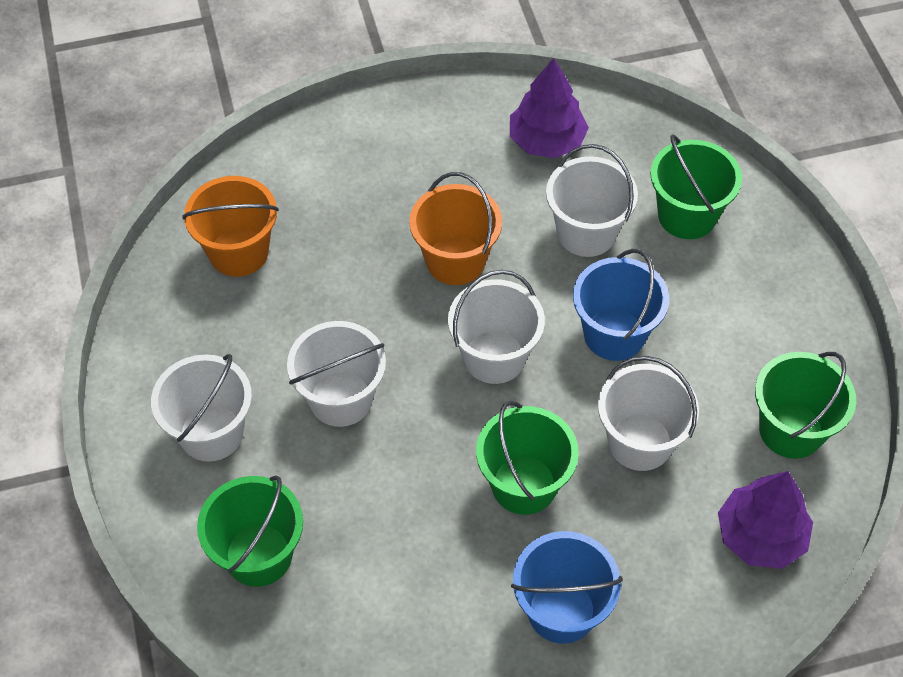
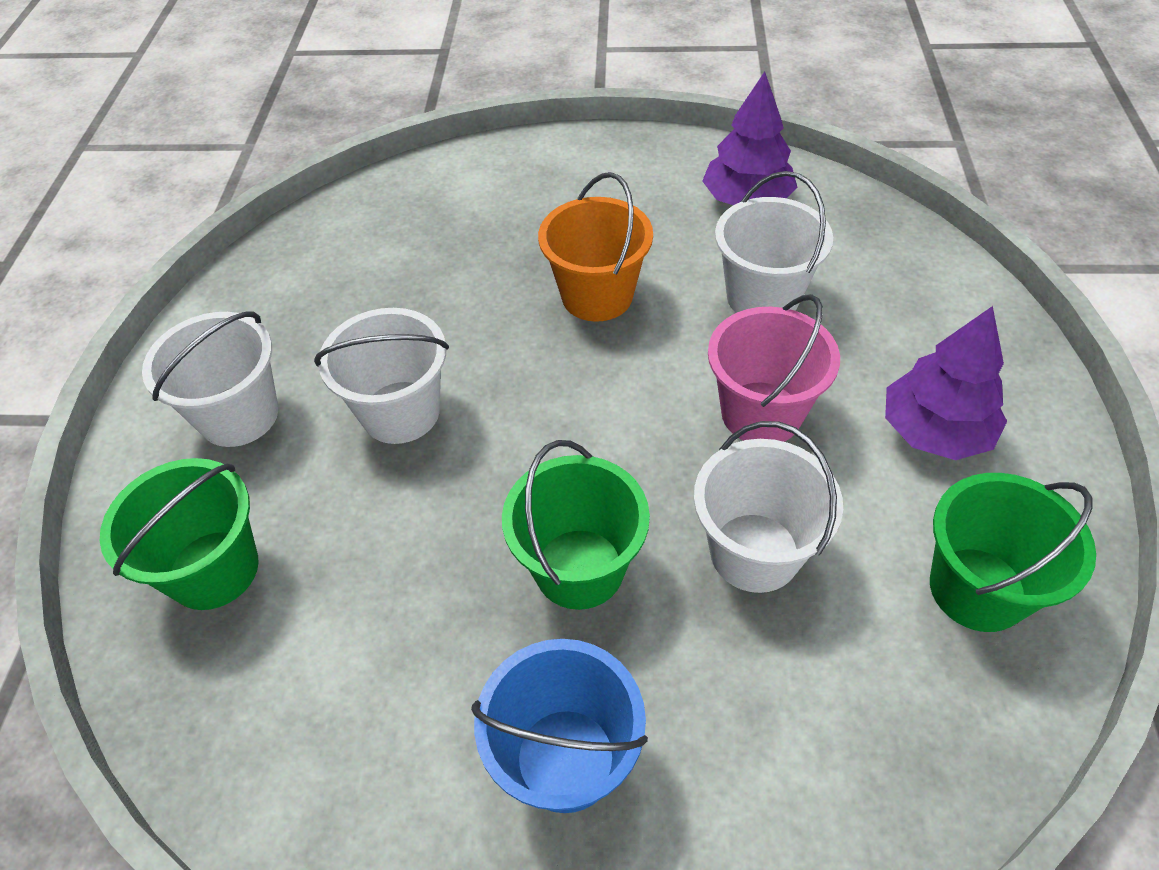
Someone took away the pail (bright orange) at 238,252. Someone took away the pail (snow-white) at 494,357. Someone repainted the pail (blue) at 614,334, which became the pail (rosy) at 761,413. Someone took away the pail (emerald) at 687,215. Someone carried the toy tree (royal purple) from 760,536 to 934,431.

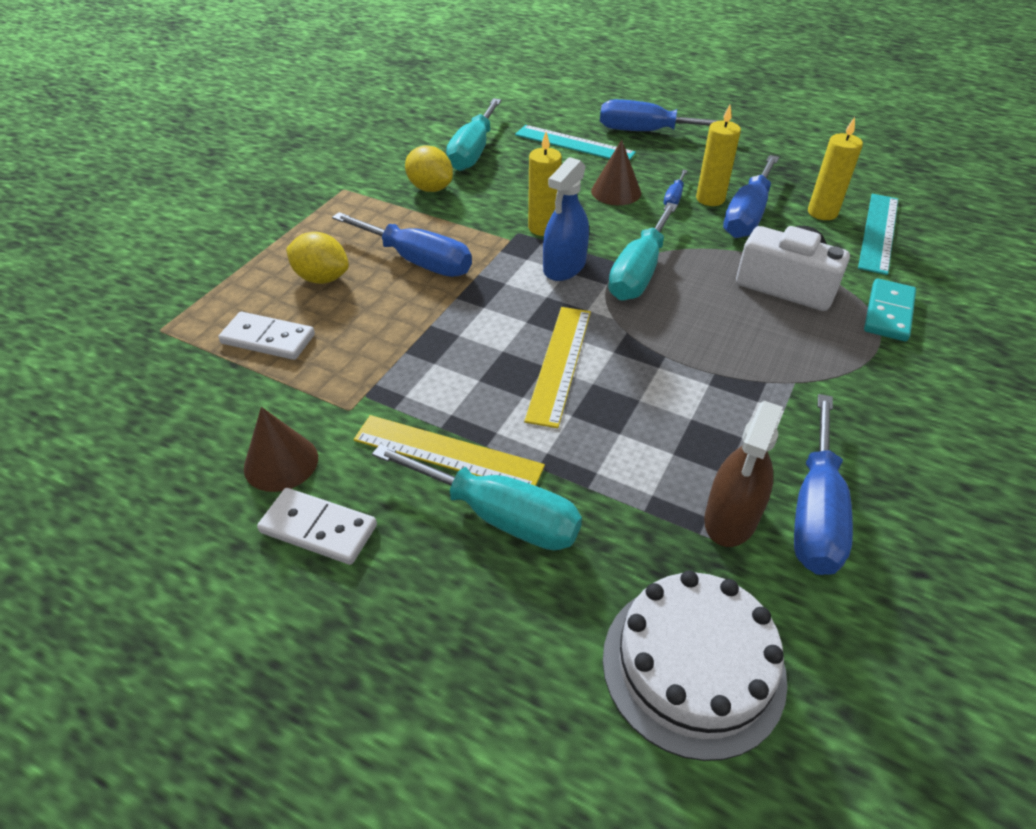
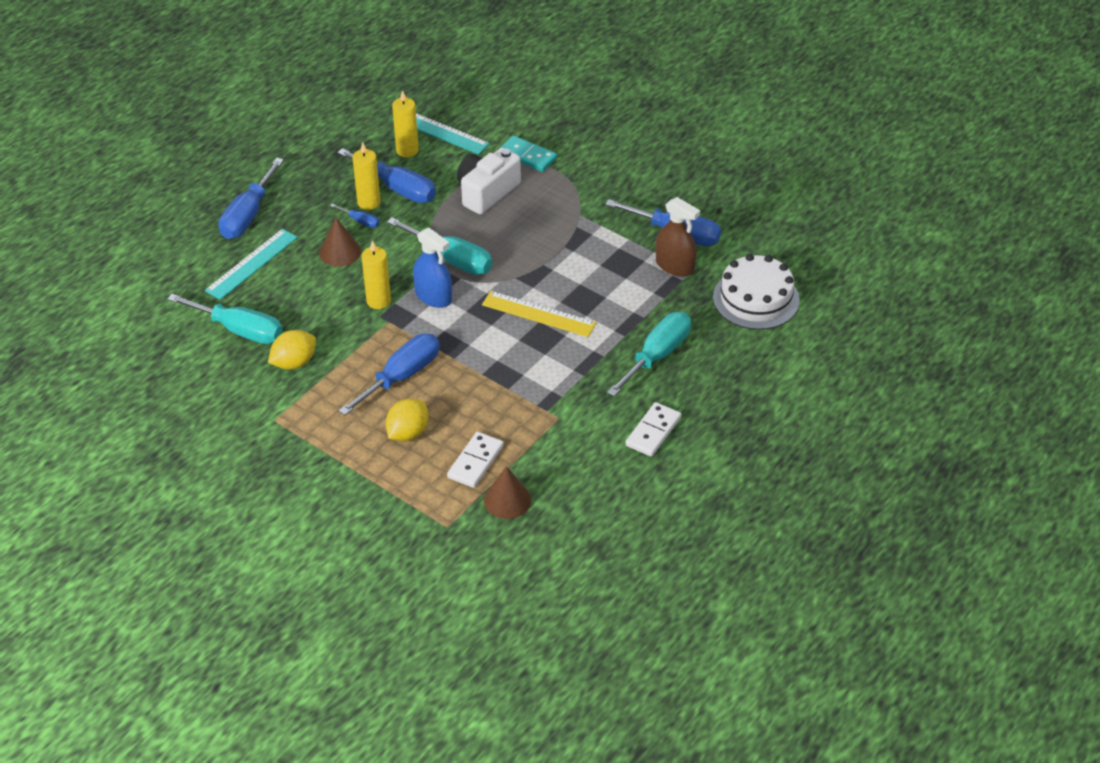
Someone carried the cone shape (dark brown) from 281,462 to 507,500. Someone took away the straightedge (golden) at 447,453.

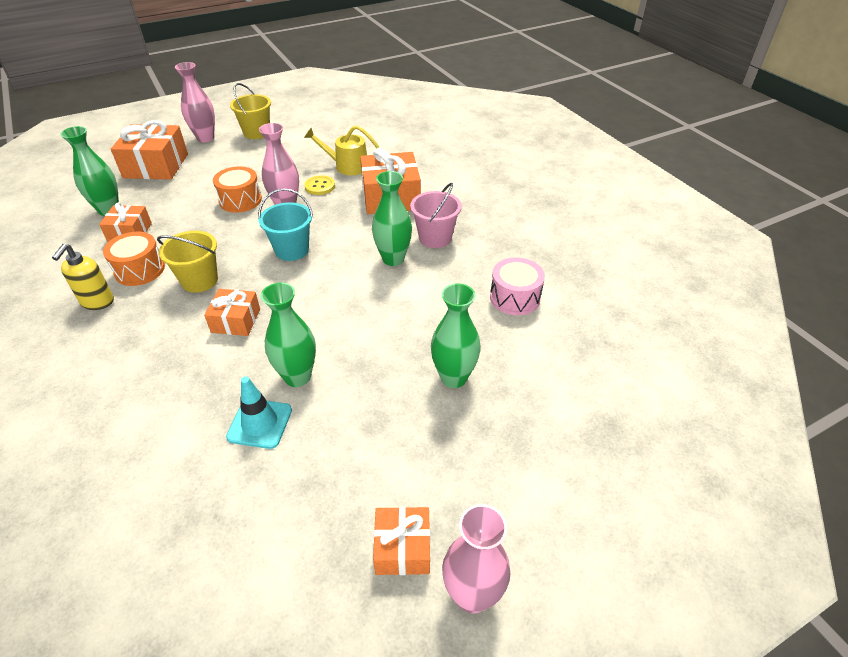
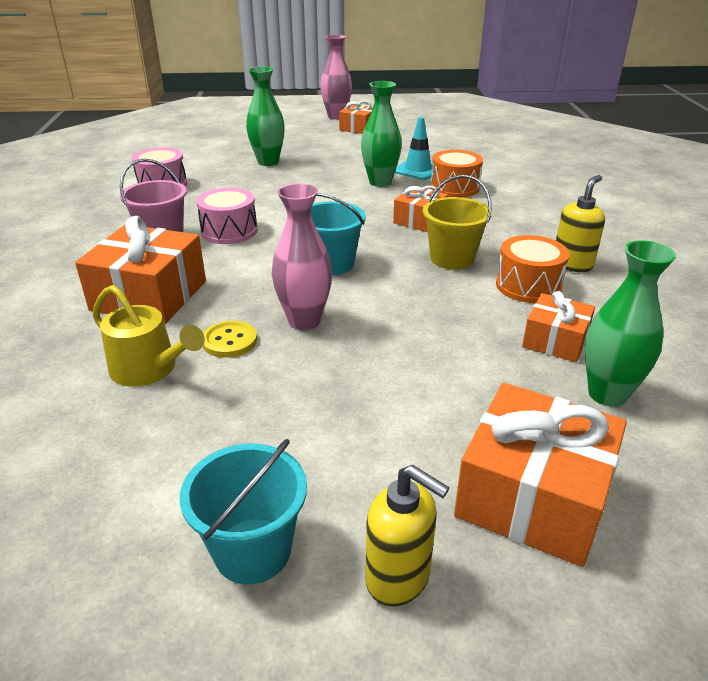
Someone swapped the tall vase (rosy) at 205,138 for the soap pump (golden) at 398,578. Someone carried the snare drum (bright orange) from 240,200 to 454,188. Someone repainted the pail (golden) at 257,133, which became the pail (turquoise) at 252,550. Someone swapped the tall vase (emerald) at 393,259 for the snare drum (rosy) at 229,231.

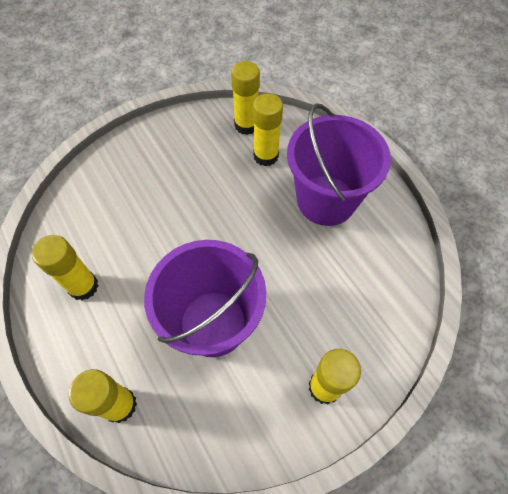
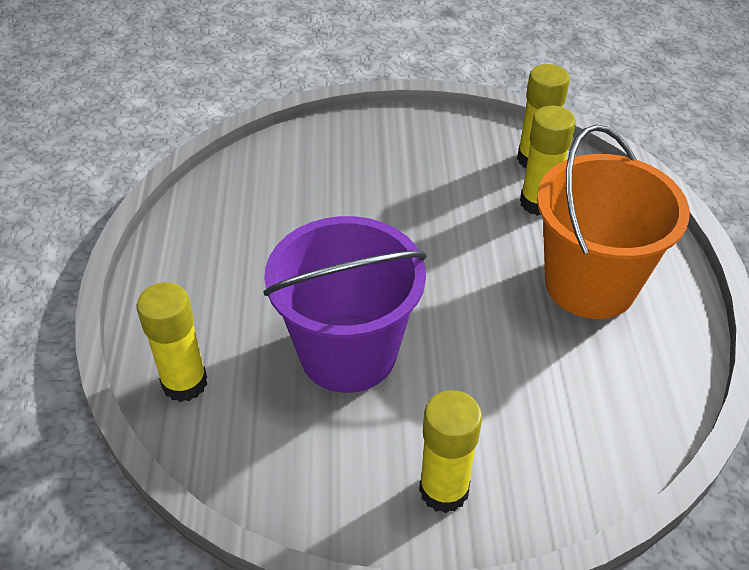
Someone took away the glue stick (golden) at 83,286. Someone repainted the pail (royal purple) at 326,200, which became the pail (bright orange) at 590,284.

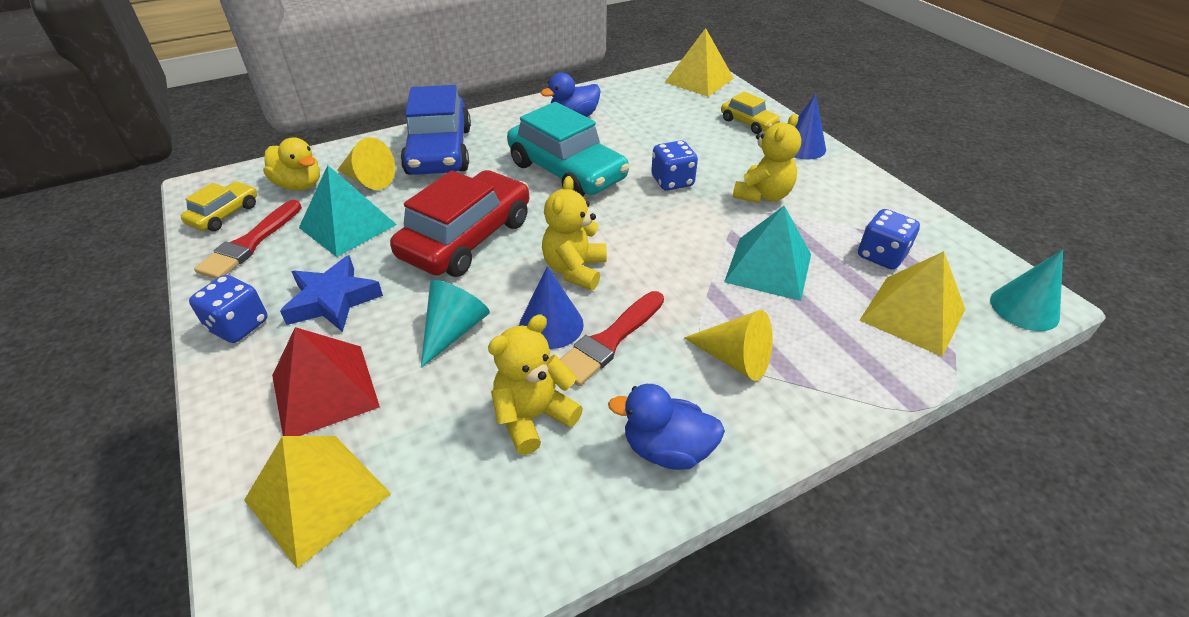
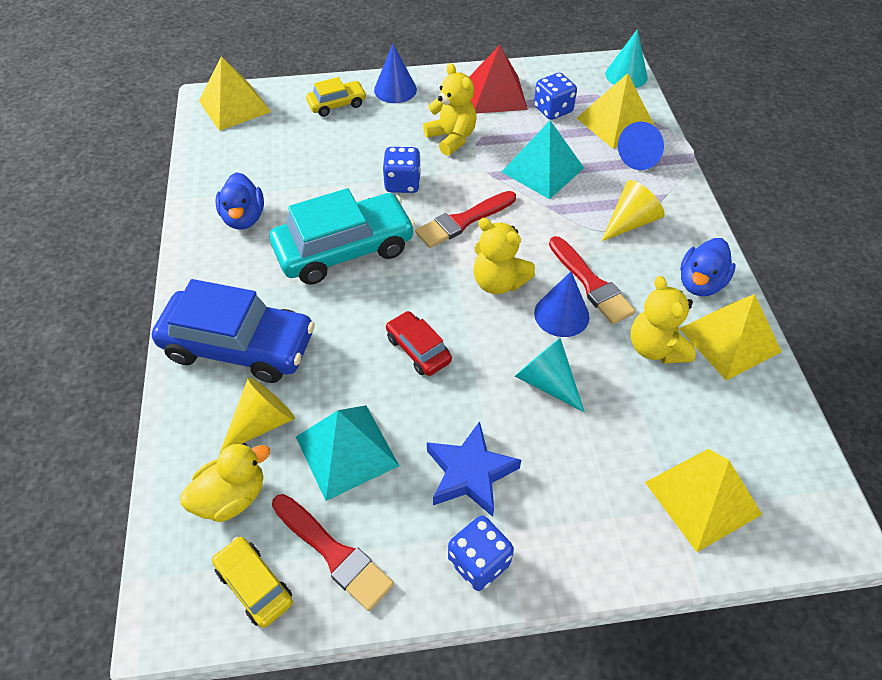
Someone carried the solid pyramid (scarlet) from 324,391 to 496,94. Someone scaled the automobile (scarlet) at 467,238 by 0.50. Someone put down the paintbrush (scarlet) at 463,221. Someone put down the cone shape (blue) at 642,156. Someone put down the solid pyramid (golden) at 729,339.

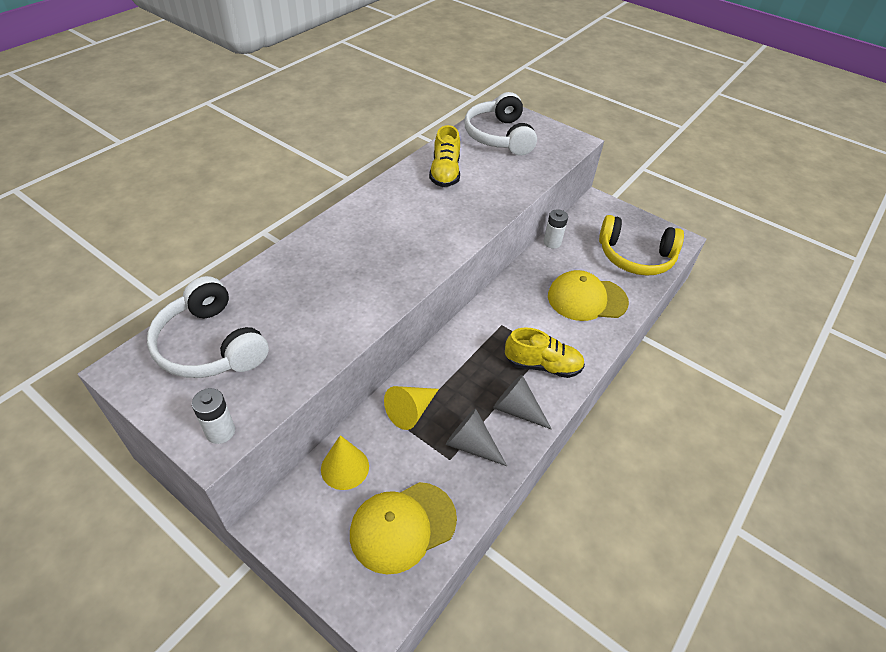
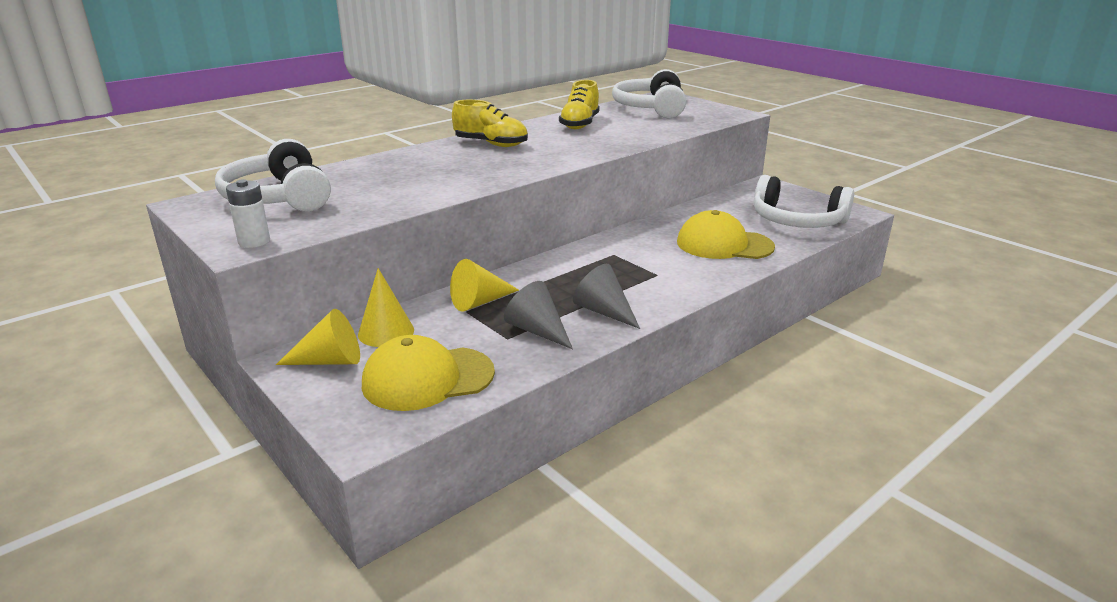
Someone carried the lace-up shoe (golden) from 542,365 to 491,144. Someone took away the AA battery (snow-white) at 552,242. Someone repainted the over-ear headphones (golden) at 635,257, which became the over-ear headphones (snow-white) at 797,221. Someone put down the cone shape (golden) at 329,361.

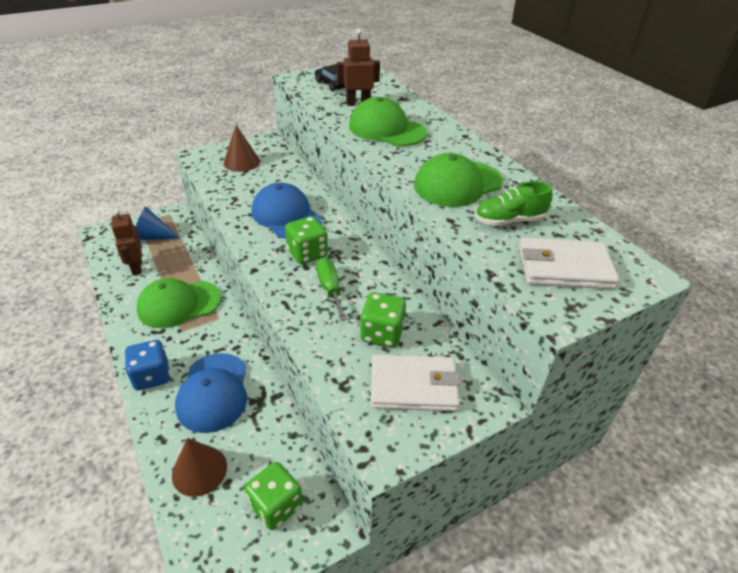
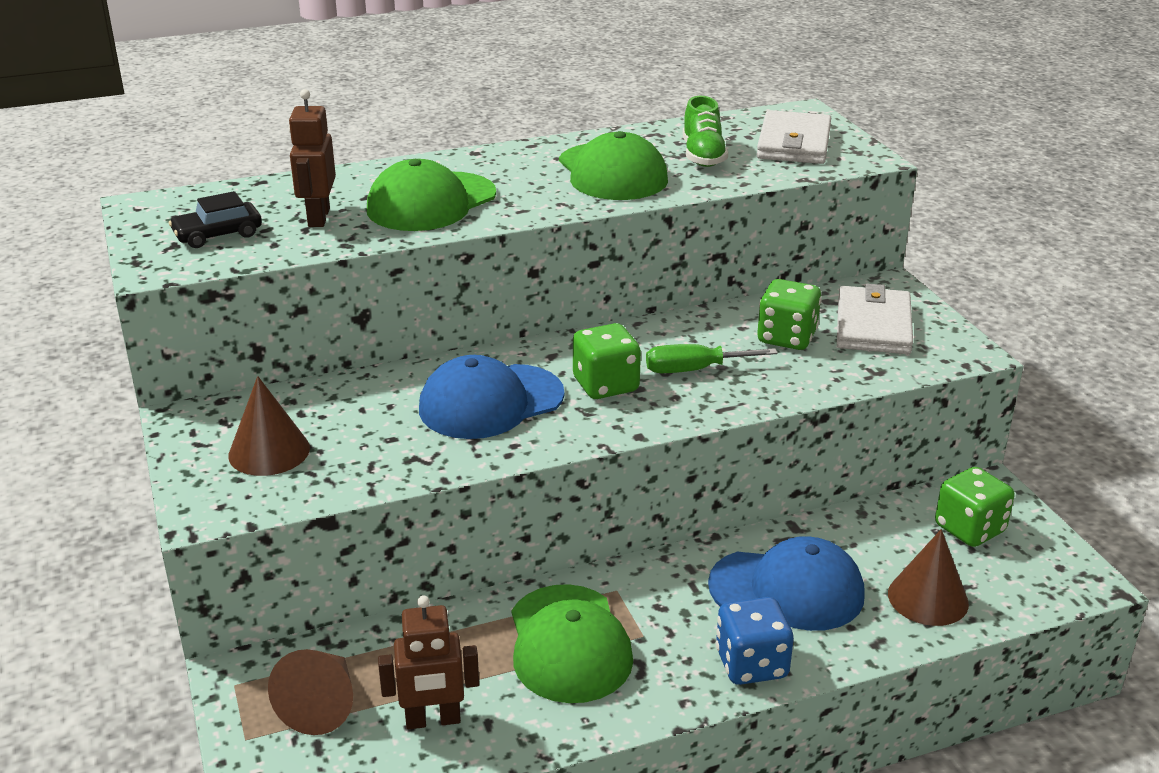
Someone repainted the cone shape (blue) at 152,237, which became the cone shape (dark brown) at 322,705.

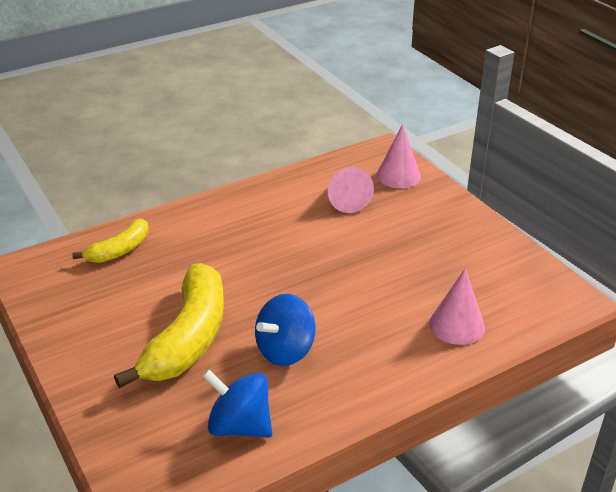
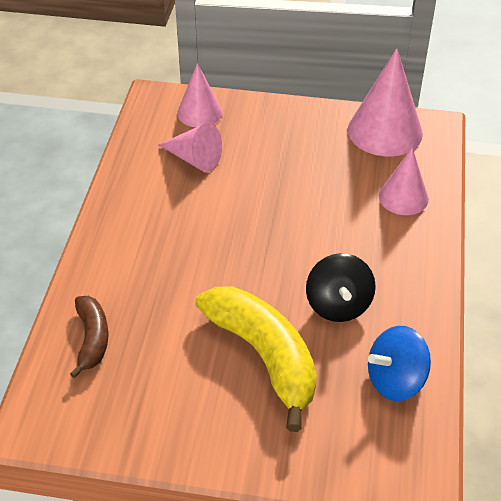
Someone repainted the banana (golden) at 120,250, which became the banana (dark brown) at 92,339. Someone repainted the toy top (blue) at 285,350, which became the toy top (jet-black) at 338,305. Someone put down the cone shape (rosy) at 385,131.

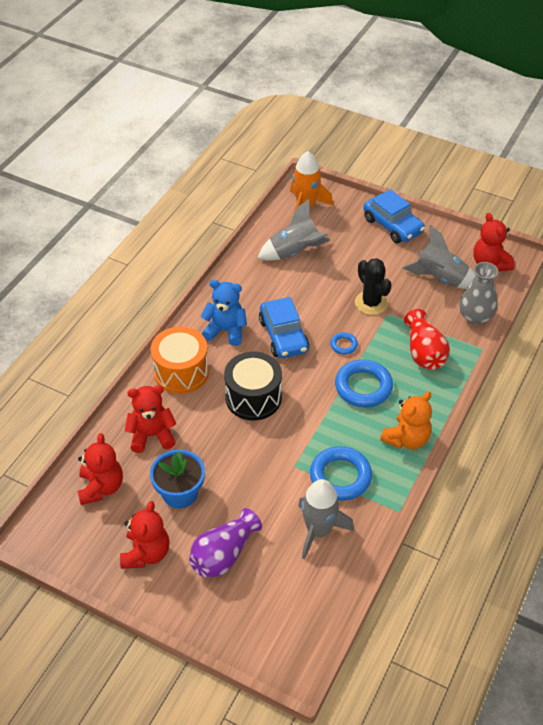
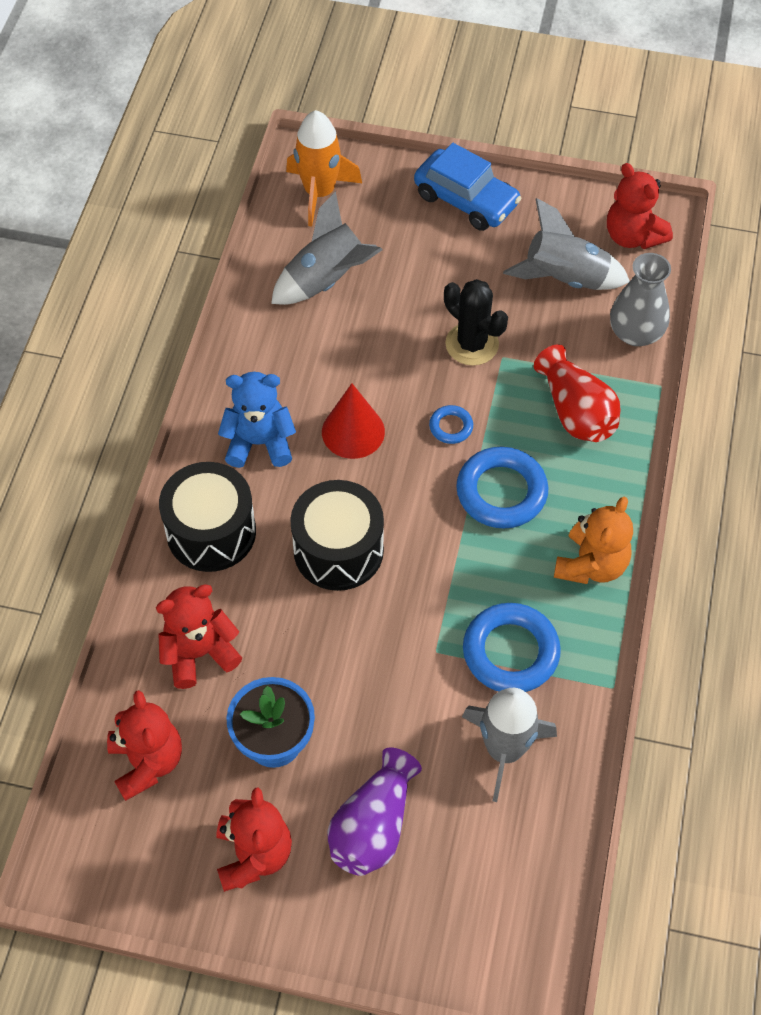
Someone repainted the snare drum (bright orange) at 181,372, which became the snare drum (jet-black) at 211,532. Someone swapped the automobile (blue) at 283,336 for the cone shape (scarlet) at 353,431.

